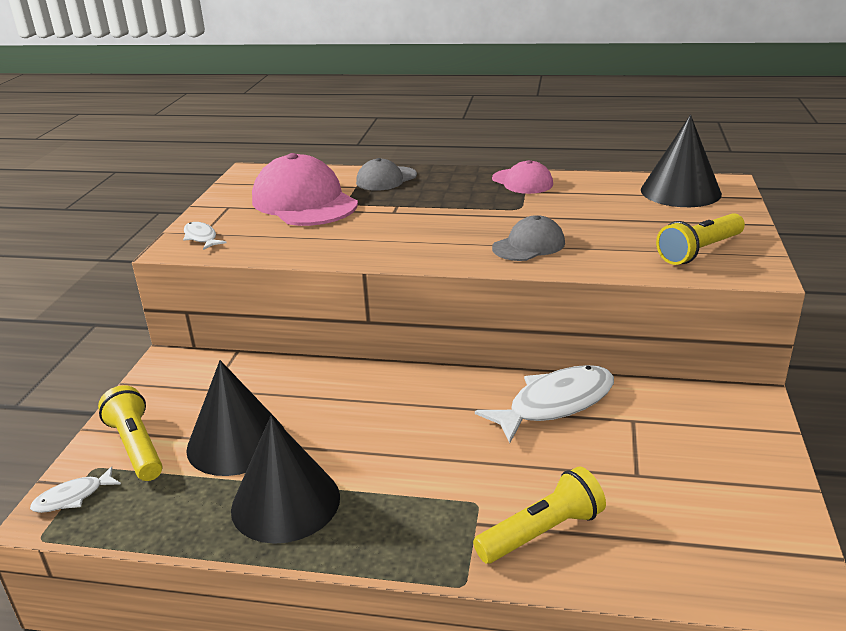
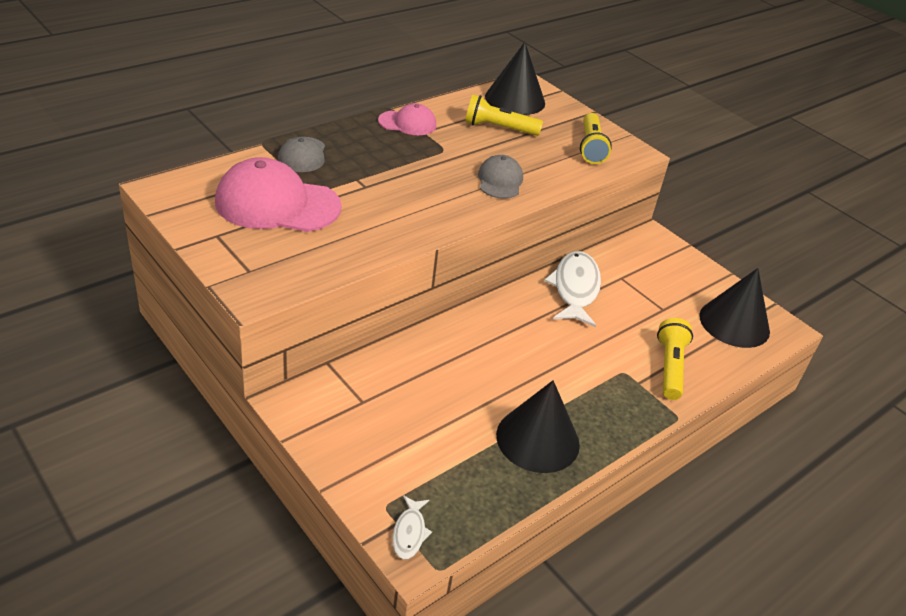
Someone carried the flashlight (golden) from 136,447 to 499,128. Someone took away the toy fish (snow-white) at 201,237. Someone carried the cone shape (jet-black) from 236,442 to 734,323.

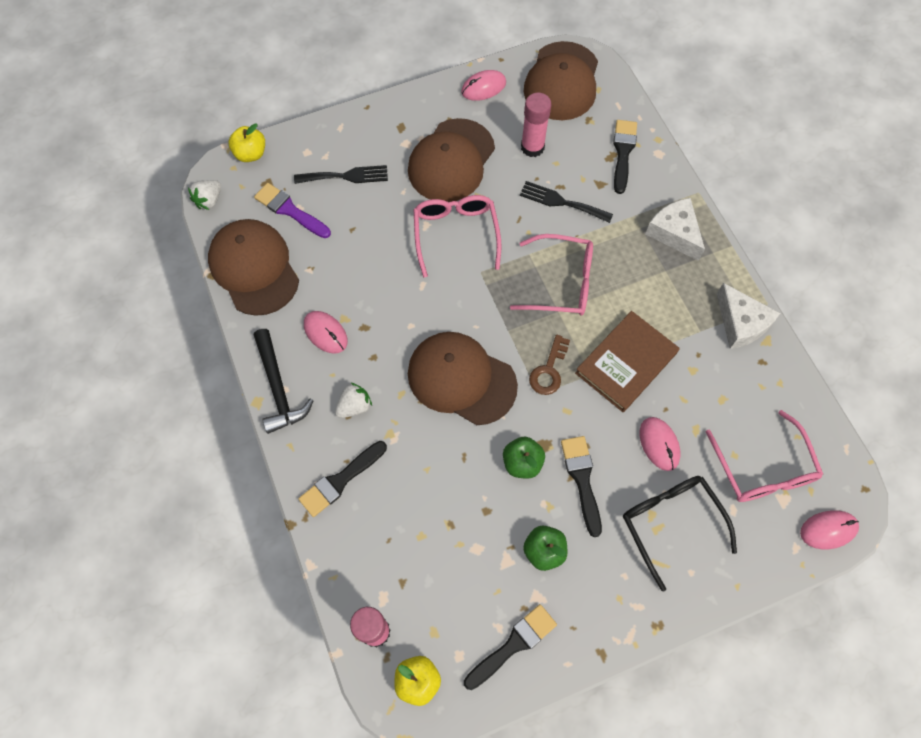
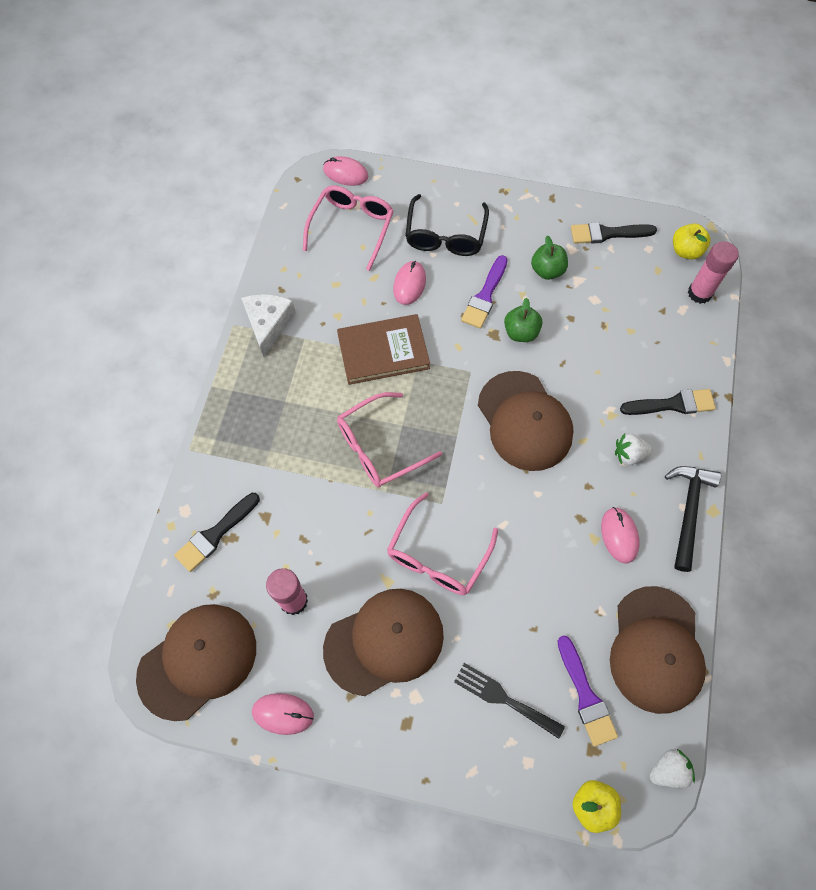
Someone rotated the eyeglasses (rosy) at 561,282 by 75 degrees counterclockwise. Someone took away the table fork (jet-black) at 561,202. Someone took away the door key (dark brown) at 549,370. Someone repainted the paintbrush (jet-black) at 582,479, which became the paintbrush (royal purple) at 485,296. Someone took away the piece of cheese (snow-white) at 674,233.

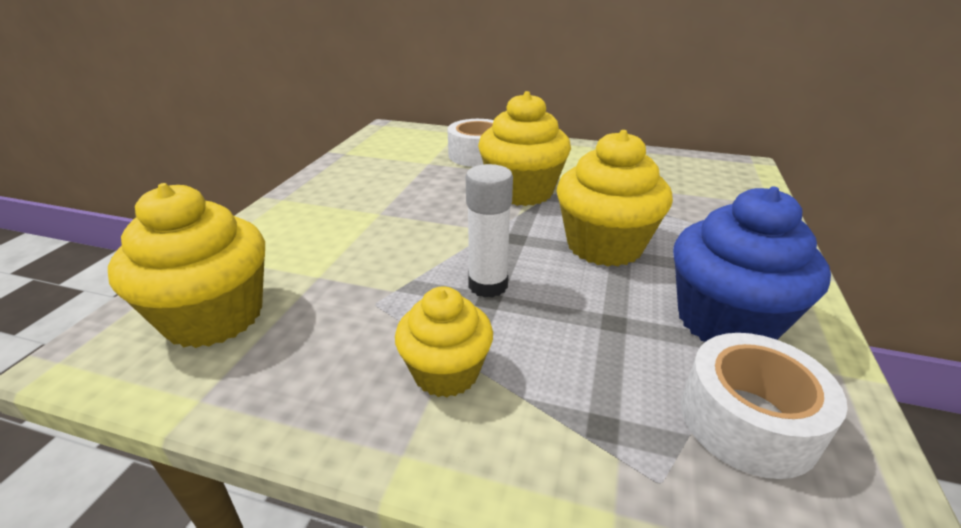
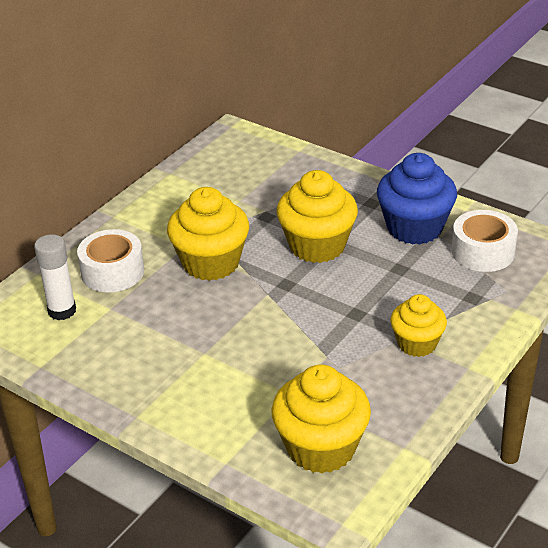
Someone carried the glue stick (snow-white) from 488,285 to 62,311.

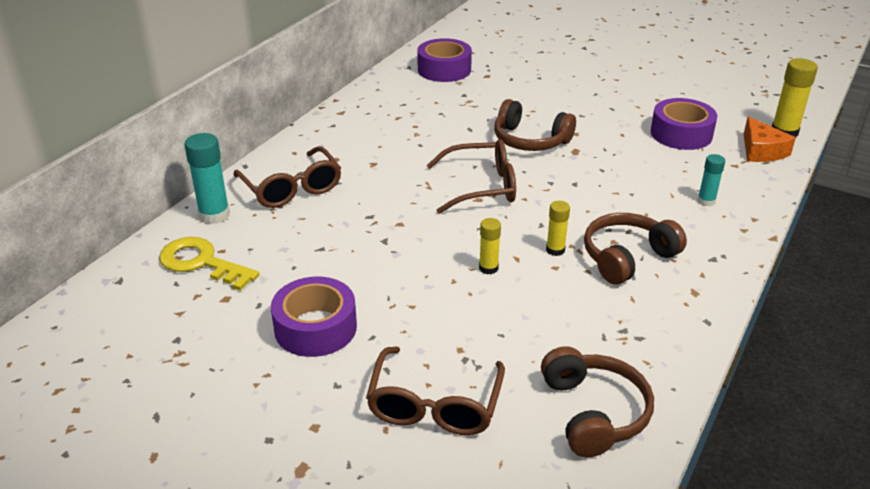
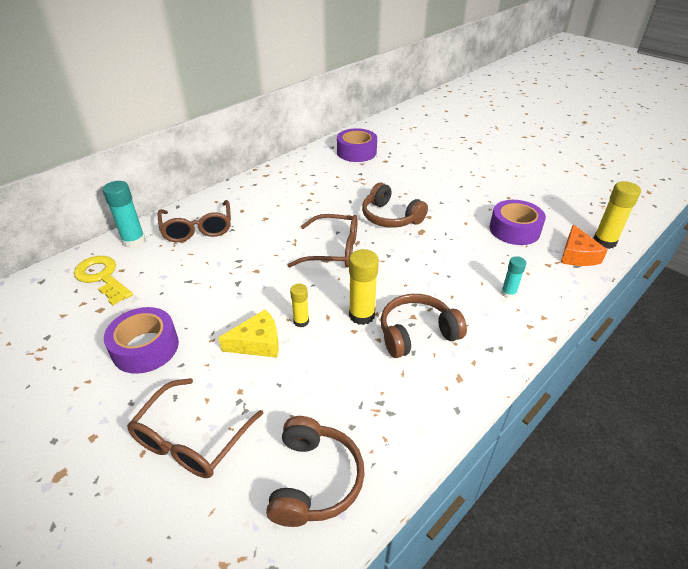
Someone scaled the glue stick (golden) at 555,250 by 1.68. Someone put down the piece of cheese (golden) at 257,343.

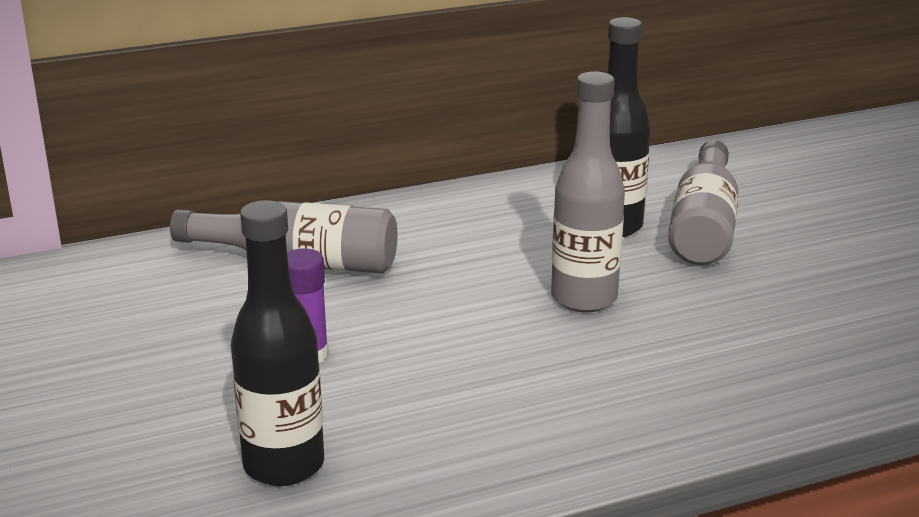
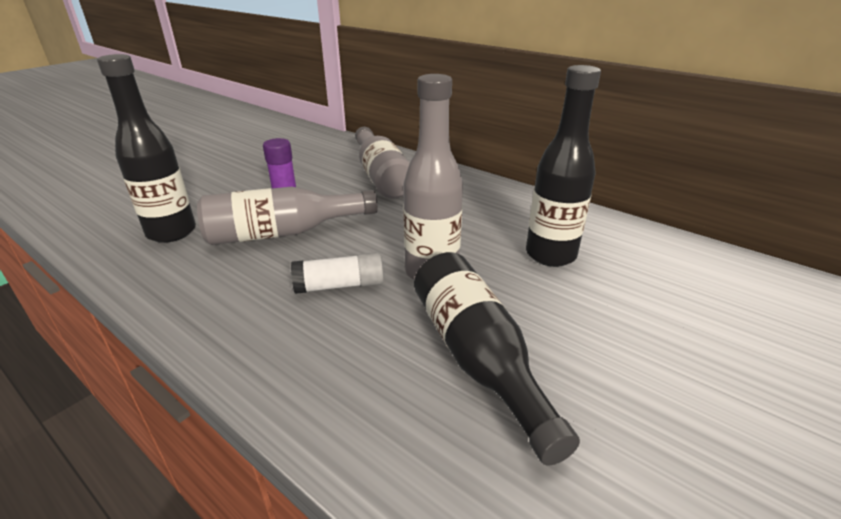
Someone carried the flask (grey) from 703,226 to 283,233. Someone put down the glue stick (snow-white) at 340,285. Someone put down the flask (jet-black) at 477,358.

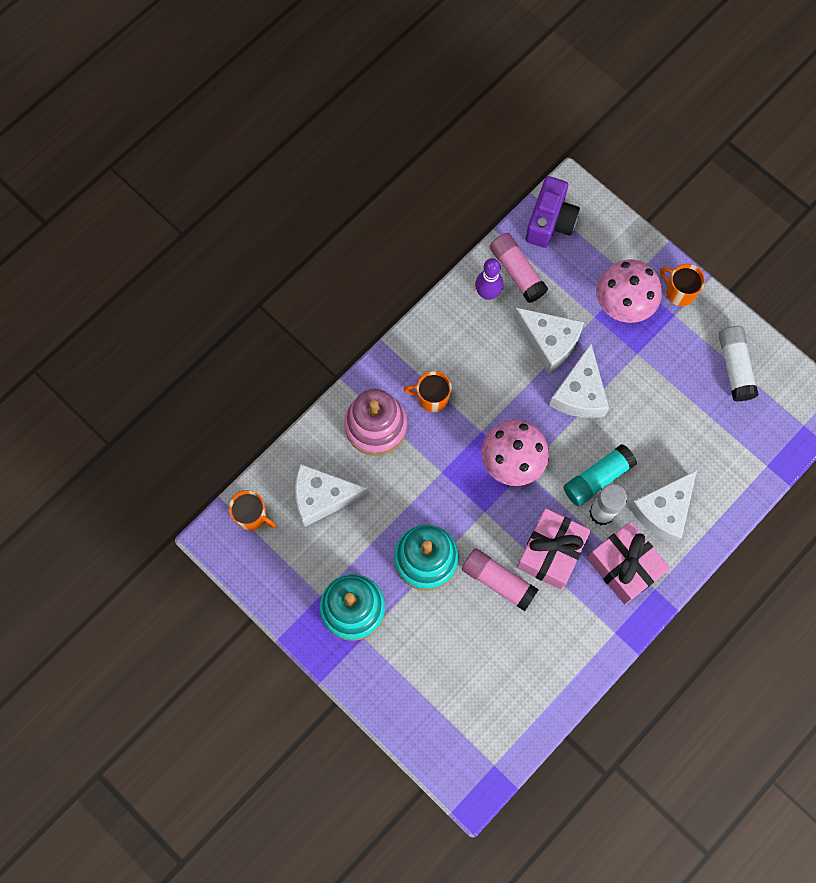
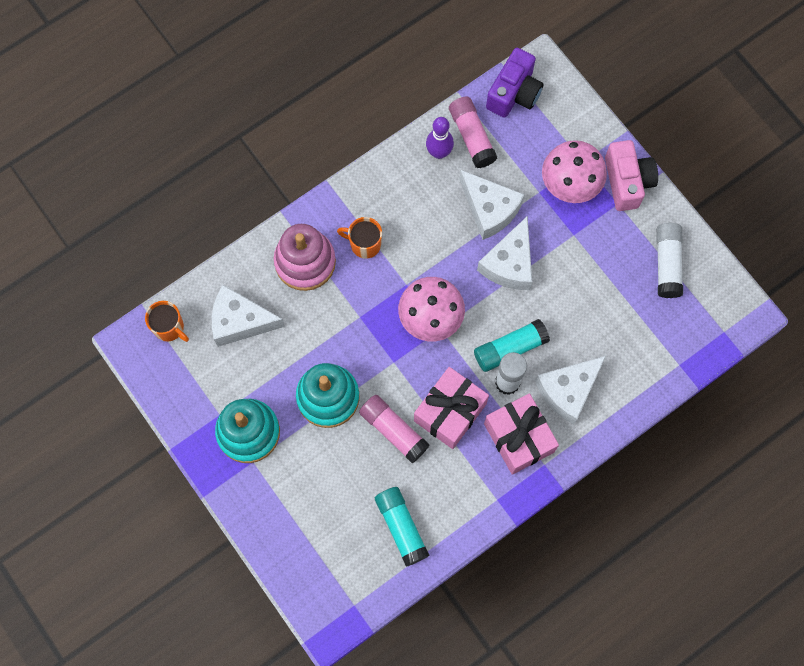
Someone swapped the tea mug (bright orange) at 679,292 for the photo camera (rosy) at 627,182. Someone put down the glue stick (turquoise) at 401,527.

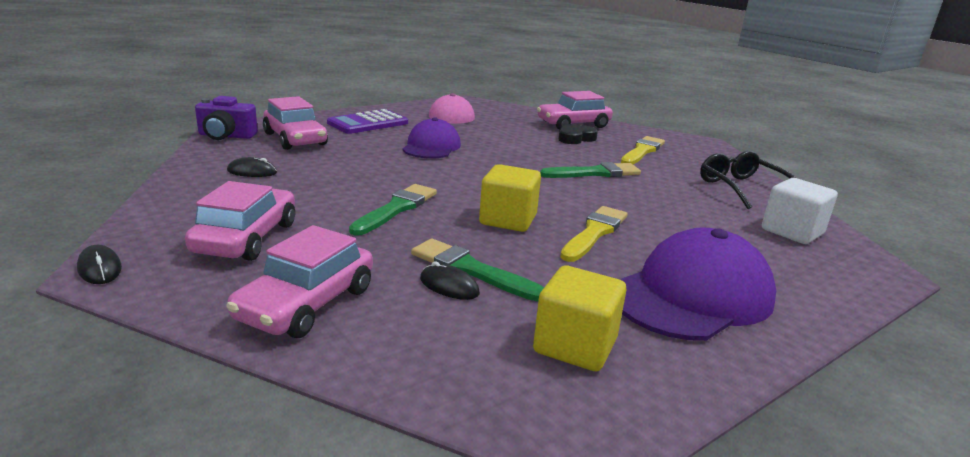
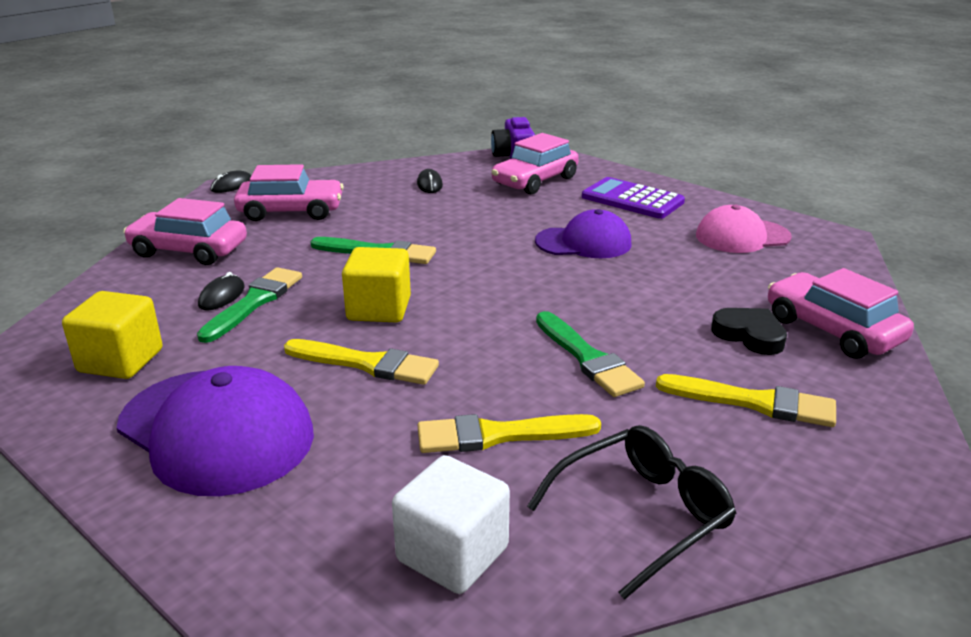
Someone put down the paintbrush (golden) at 499,435.

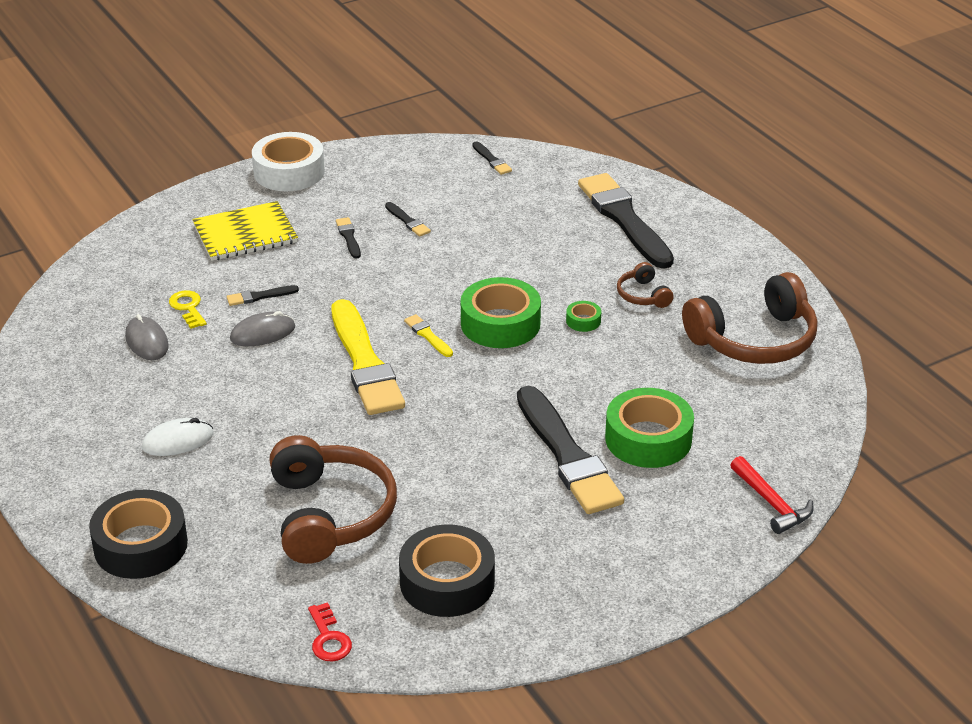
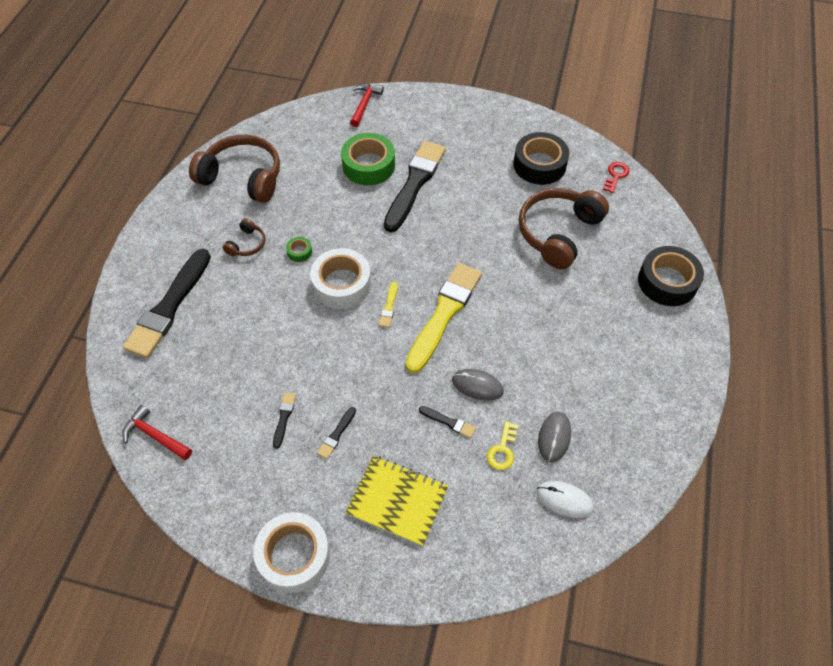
Someone carried the PC mouse (snow-white) from 178,441 to 564,500. Someone repainted the sticky tape (emerald) at 500,323, which became the sticky tape (snow-white) at 342,284. Someone swapped the paintbrush (jet-black) at 492,160 for the carpenter's hammer (scarlet) at 155,436.

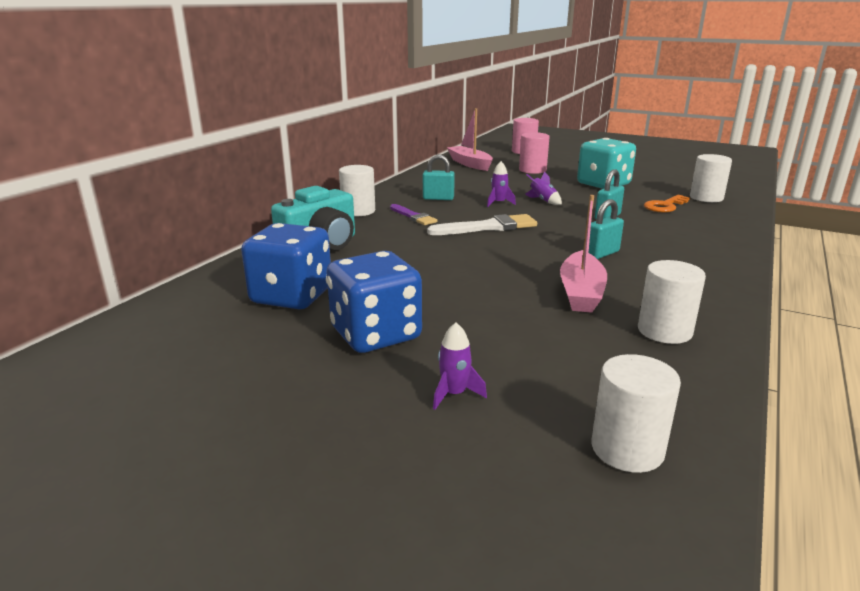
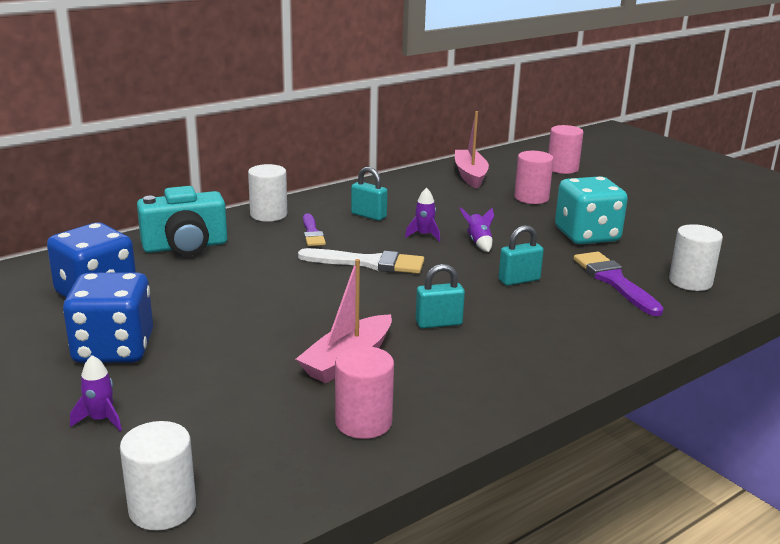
Someone repainted the solid cylinder (snow-white) at 664,331, which became the solid cylinder (rosy) at 363,422. Someone swapped the door key (bright orange) at 665,206 for the paintbrush (royal purple) at 614,281.

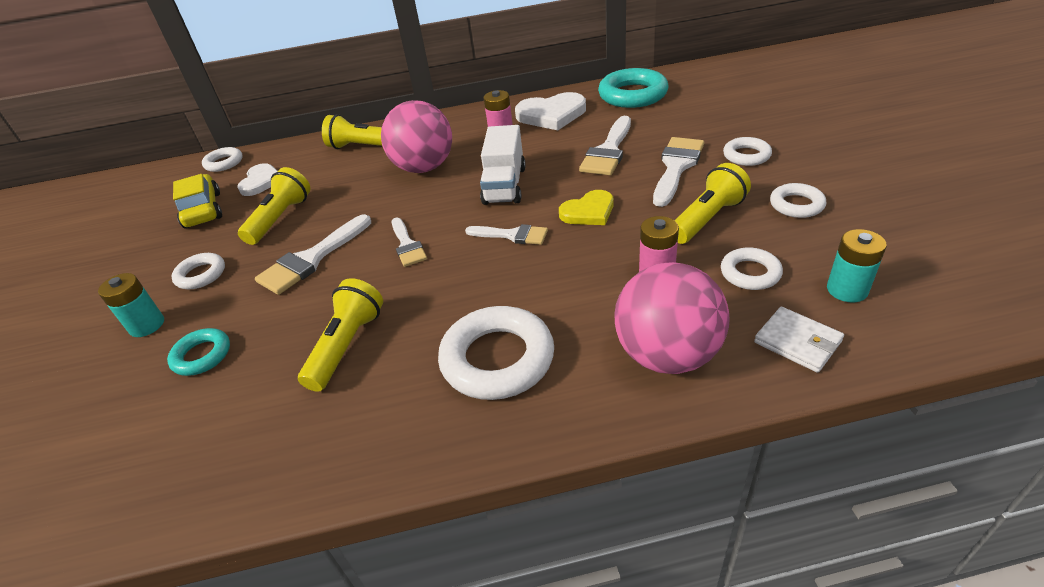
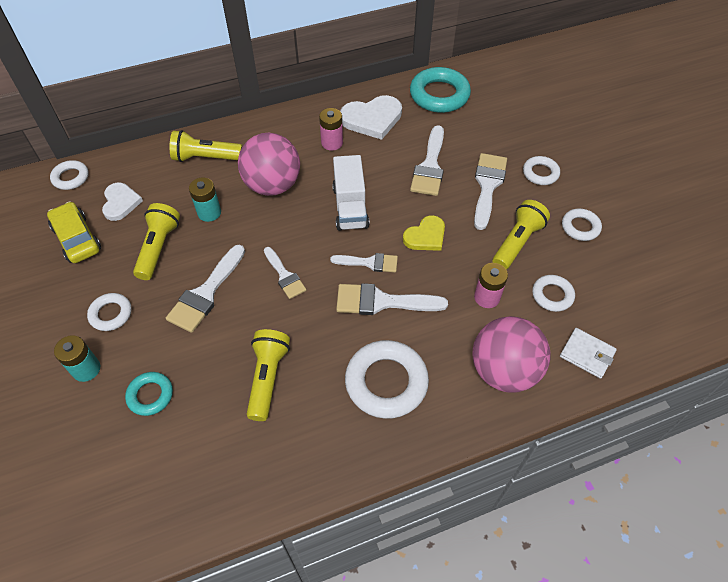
Someone carried the AA battery (turquoise) from 847,290 to 209,212. Someone put down the paintbrush (snow-white) at 382,302.

